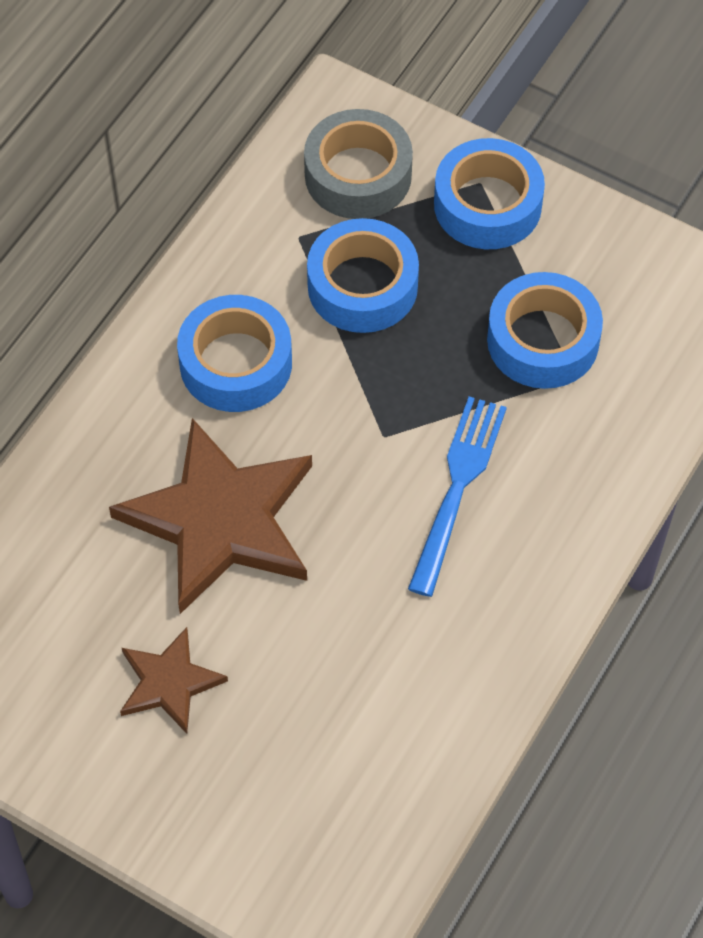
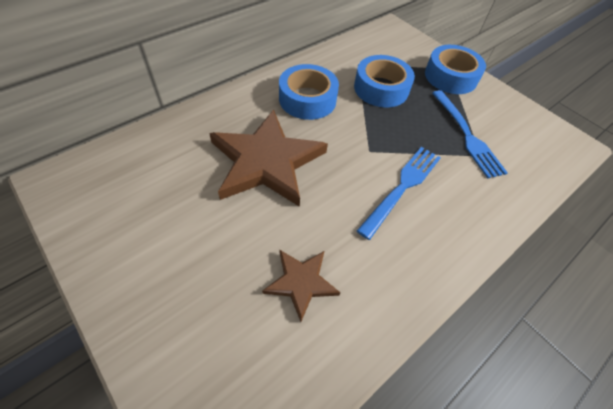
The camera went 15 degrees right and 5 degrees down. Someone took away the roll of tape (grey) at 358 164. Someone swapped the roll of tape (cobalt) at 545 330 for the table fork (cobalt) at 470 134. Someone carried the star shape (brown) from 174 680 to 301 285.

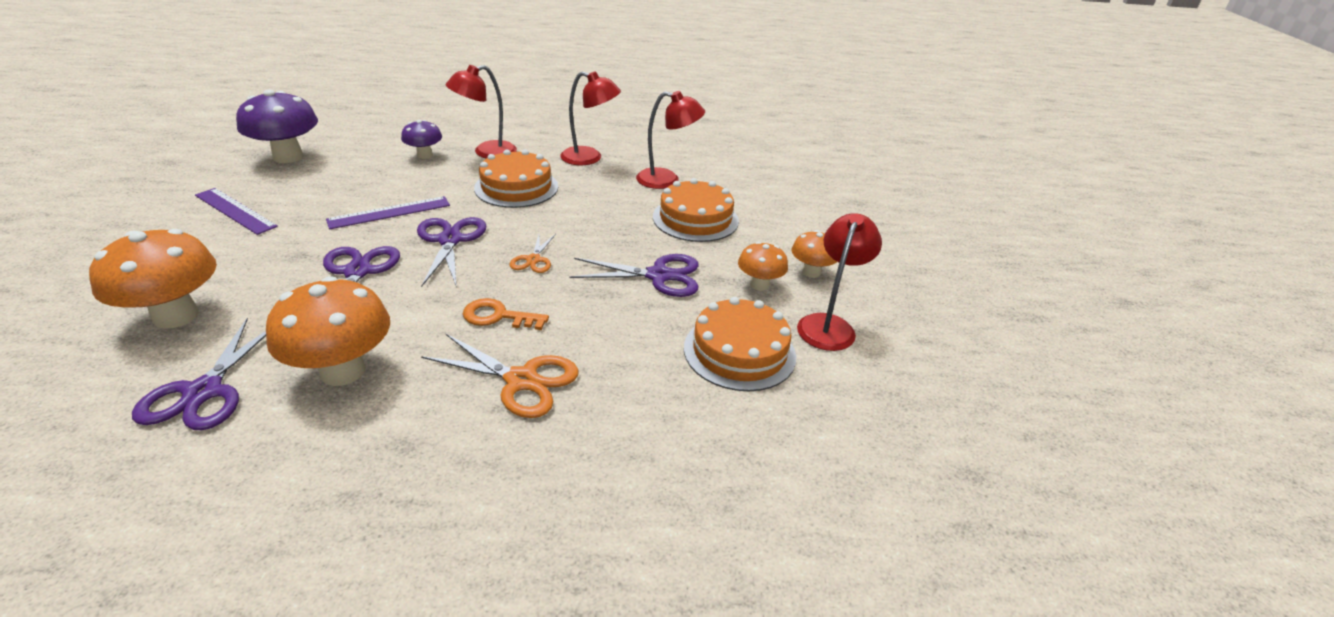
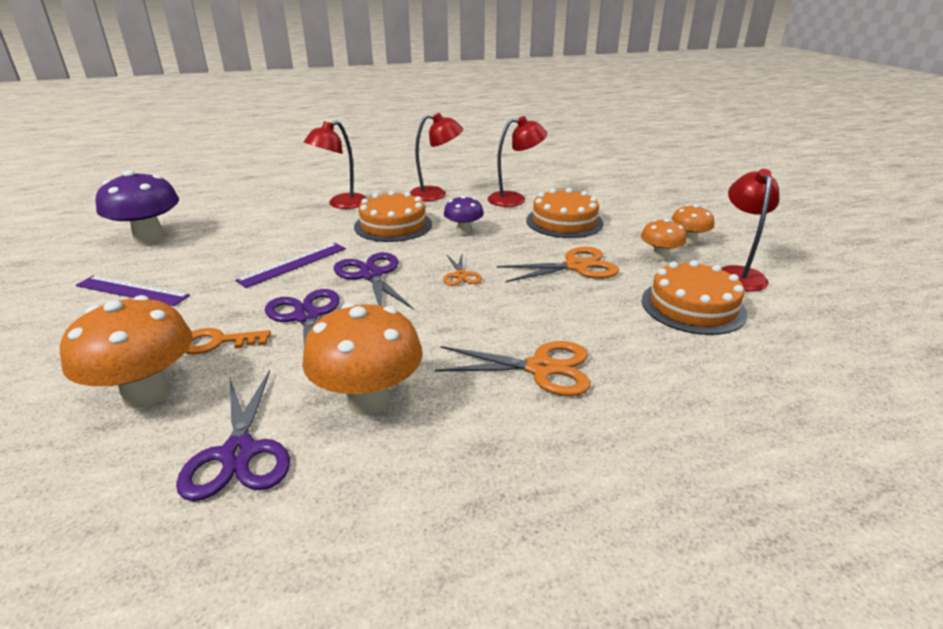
The camera went 15 degrees left and 5 degrees down. Someone carried the mushroom (royal purple) from 421 139 to 464 215. Someone repainted the shears (royal purple) at 634 275, which became the shears (orange-coloured) at 558 264. Someone carried the key (orange-coloured) from 506 314 to 228 341.

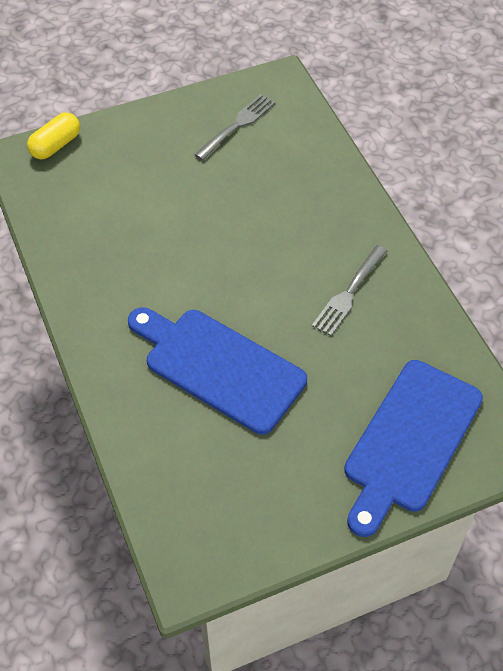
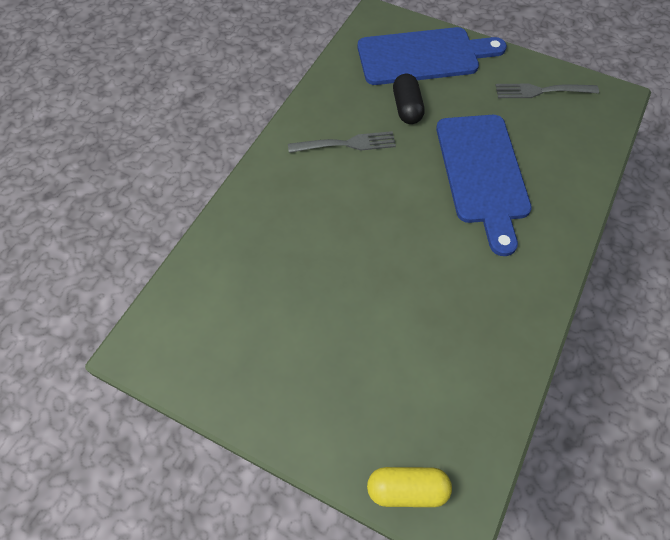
The camera went 130 degrees left and 5 degrees up. Someone carried the table fork (grey) from 234 127 to 547 91. Someone put down the pill shape (jet-black) at 409 99.

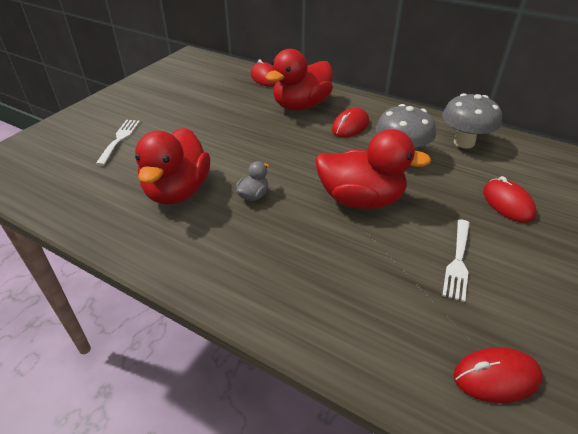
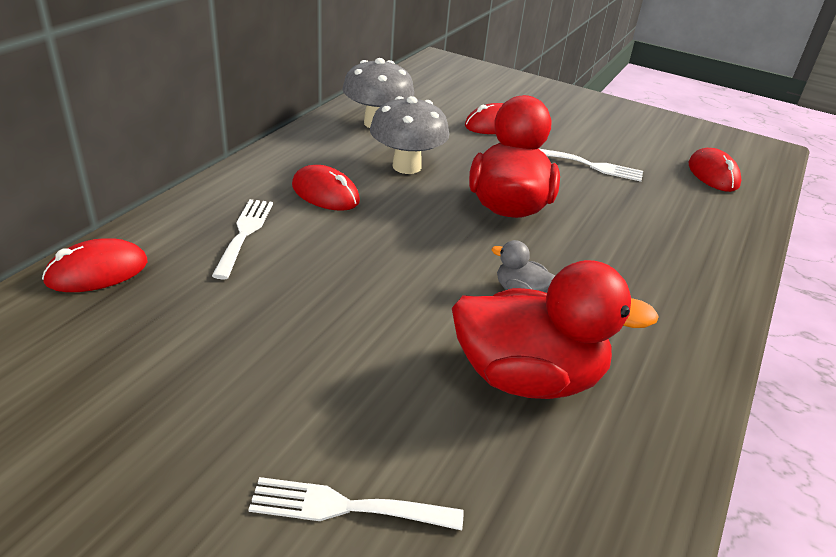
The camera went 95 degrees left and 5 degrees down. Someone swapped the toy duck (scarlet) at 299 80 for the table fork (pure white) at 242 239.

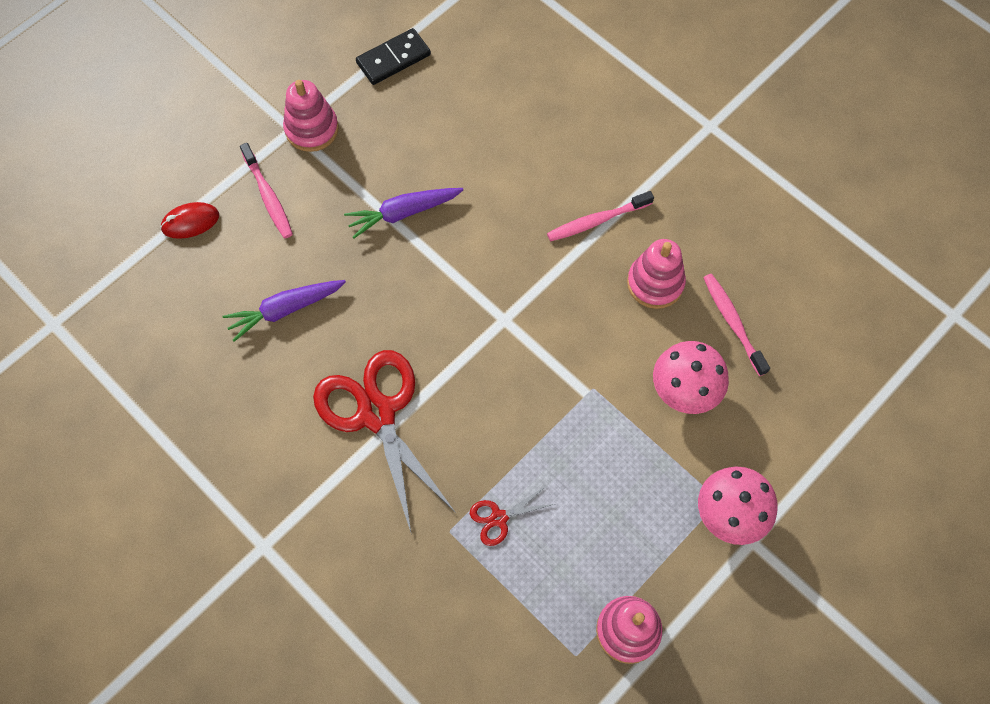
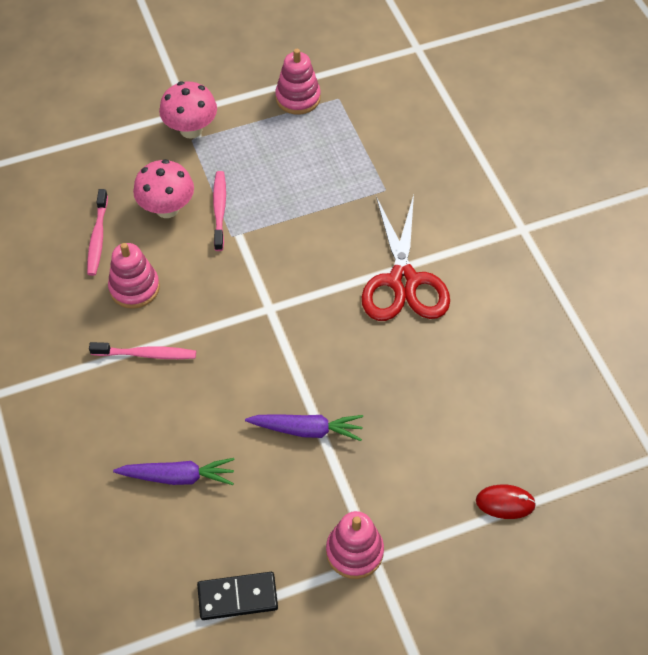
The camera went 155 degrees left and 10 degrees down. Someone carried the dental brush (pink) from 266 190 to 219 211. Someone carried the carrot (royal purple) from 284 311 to 174 471. Someone took away the shears (scarlet) at 512 515.

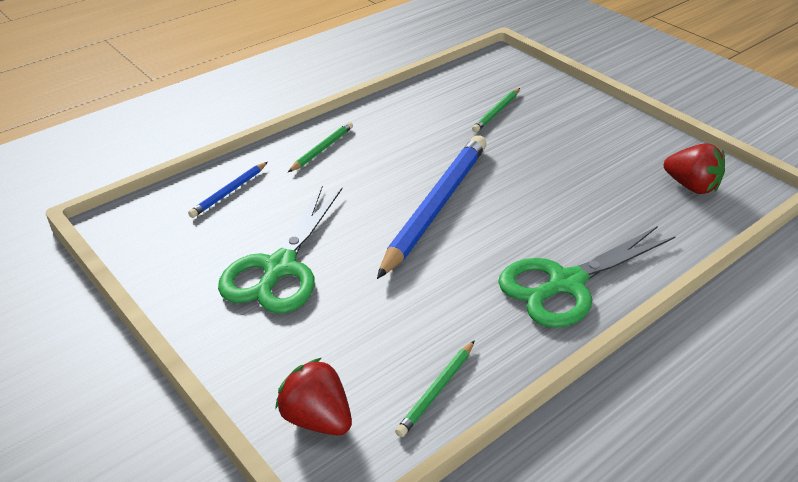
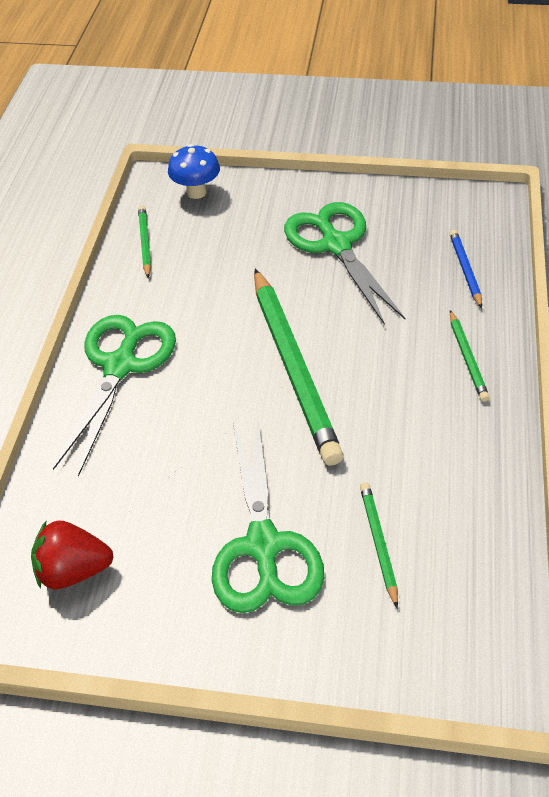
The camera went 140 degrees right and 10 degrees up. Someone repainted the wooden pencil (cobalt) at 432 207, which became the wooden pencil (leaf-green) at 298 367. Someone swapped the strawberry (scarlet) at 313 397 for the mushroom (cobalt) at 194 171. Someone put down the shears (leaf-green) at 268 514.

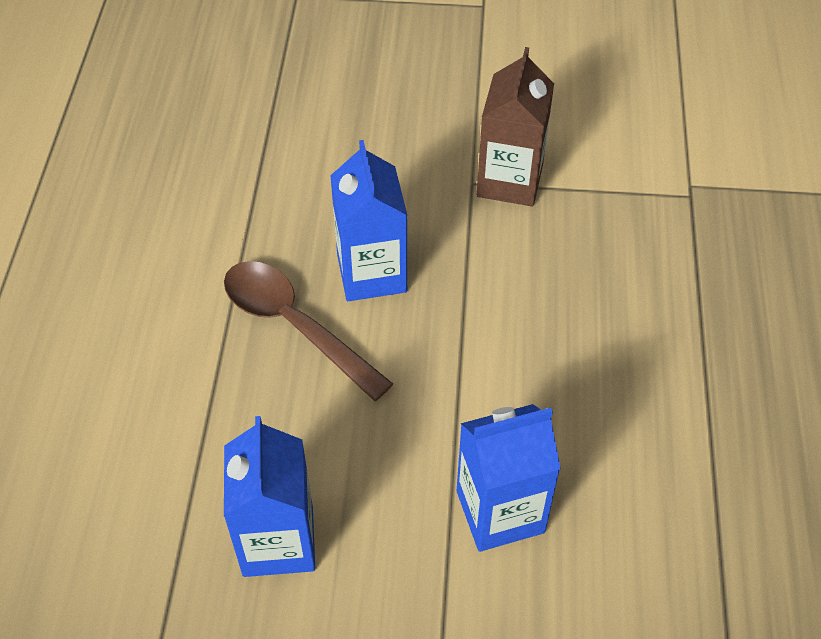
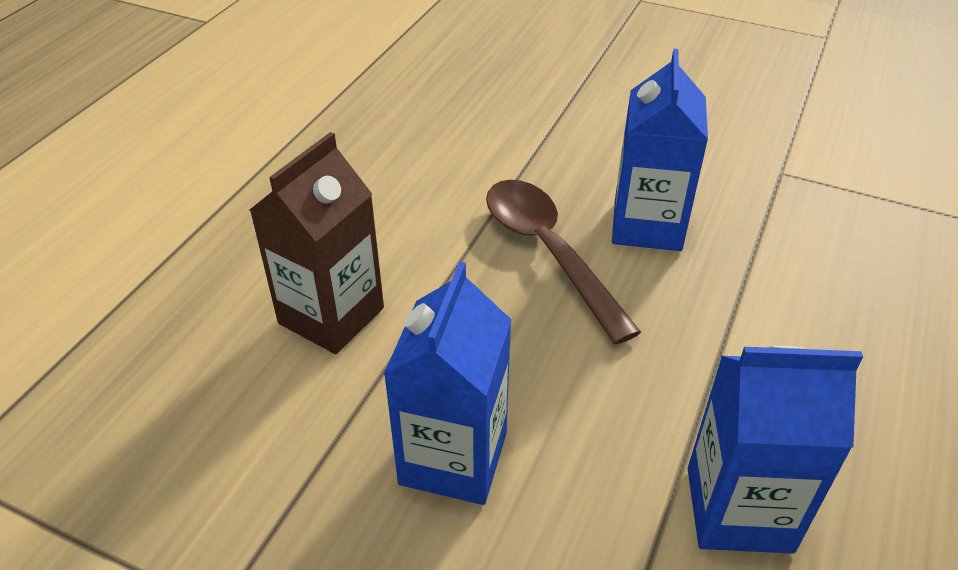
The camera went 20 degrees right and 10 degrees down. Someone carried the milk carton (brown) from 515 126 to 317 243.

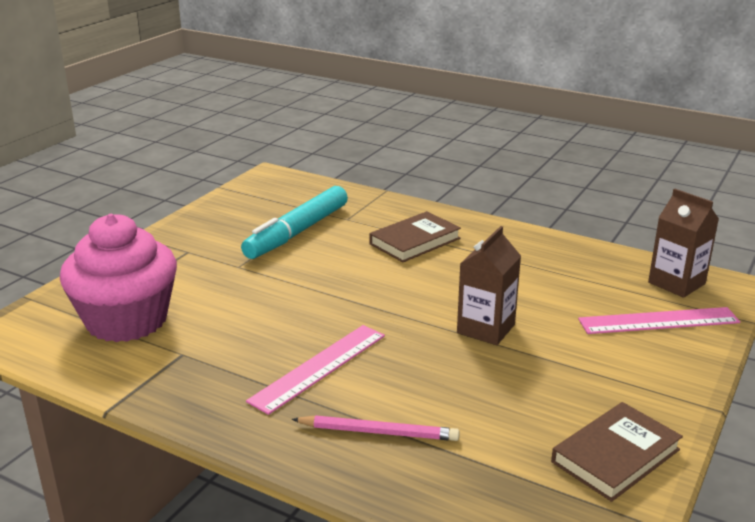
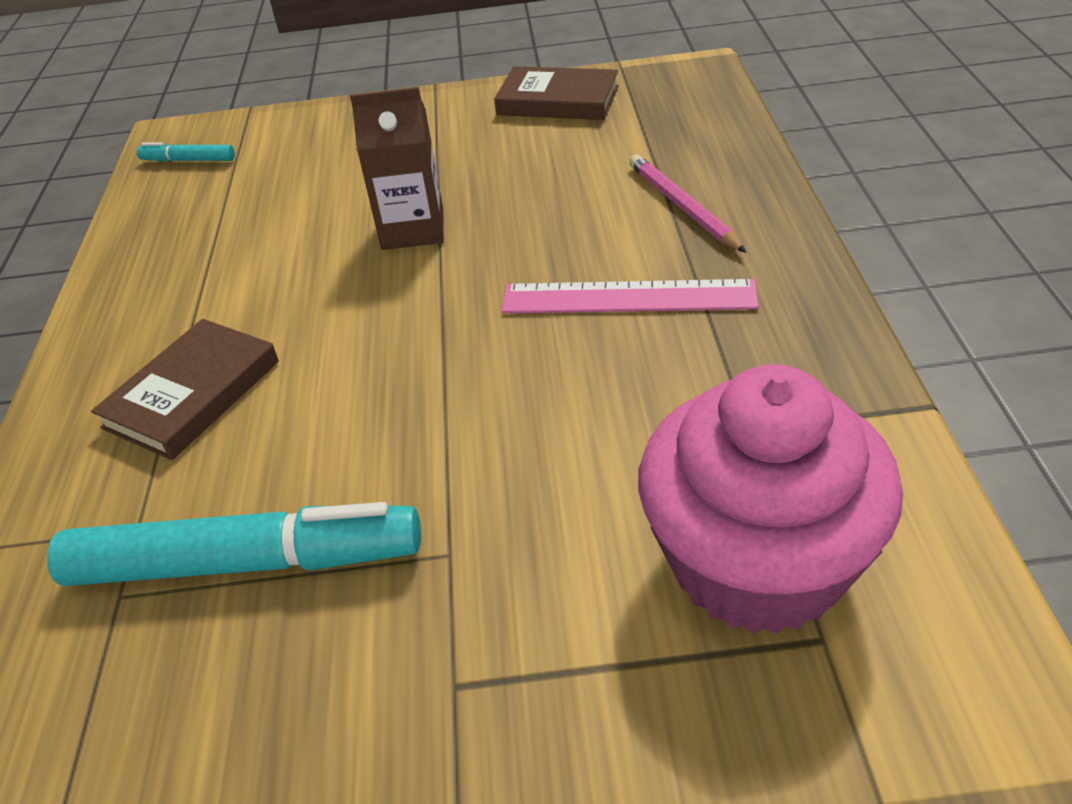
The camera went 120 degrees left and 15 degrees up. Someone swapped the milk carton (brown) at 683 243 for the marker pen (turquoise) at 186 152. Someone rotated the book (brown) at 415 236 by 75 degrees counterclockwise. Someone took away the straightedge (pink) at 659 320.

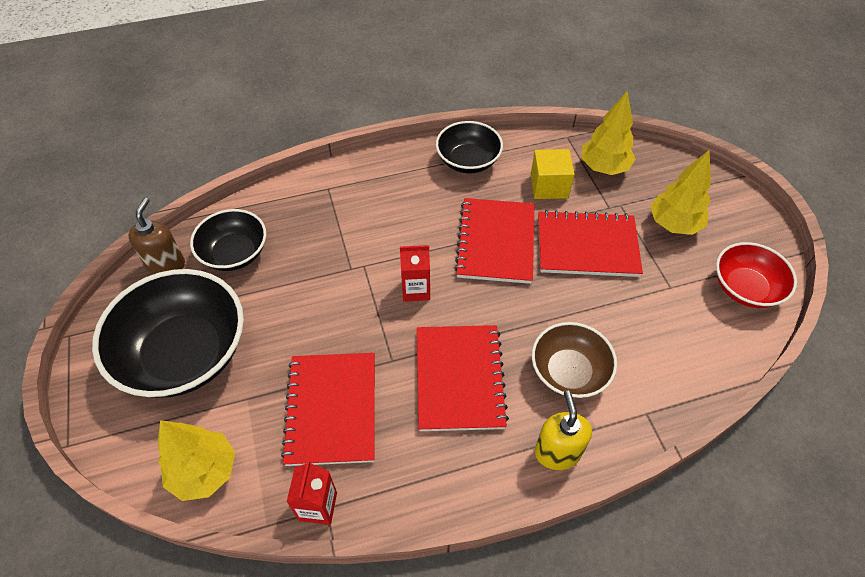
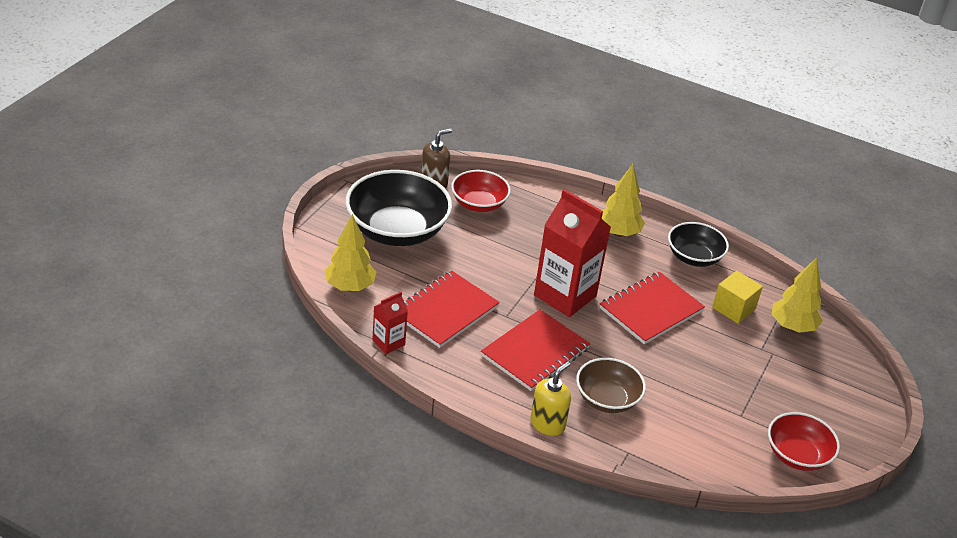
The camera went 40 degrees right and 15 degrees down. Someone carried the toy tree (golden) from 680 192 to 623 200. Someone repainted the bowl (jet-black) at 228 240, which became the bowl (scarlet) at 481 191. Someone took away the notepad (scarlet) at 590 243. Someone scaled the milk carton (scarlet) at 415 273 by 2.04.

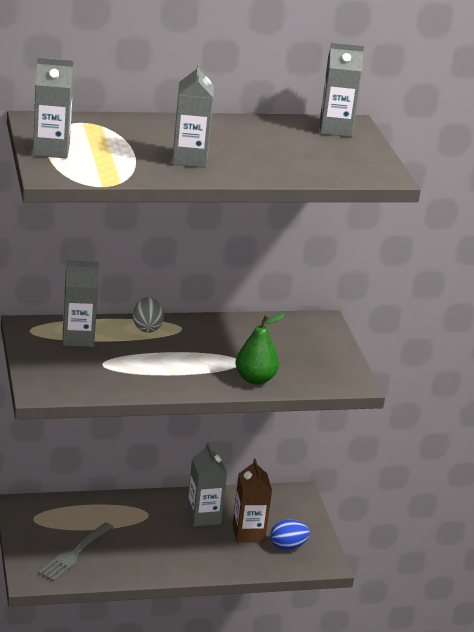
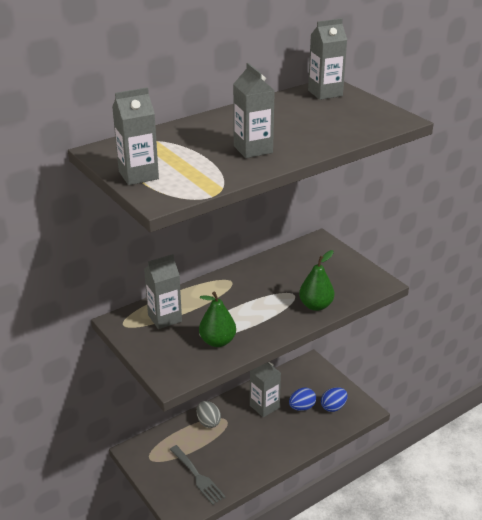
The camera went 20 degrees left and 5 degrees up. Someone carried the toy egg (grey) from 148 315 to 209 414. Someone swapped the milk carton (brown) at 252 500 for the toy egg (cobalt) at 302 399. Someone rotated the table fork (grey) at 75 551 by 45 degrees counterclockwise. Someone put down the toy pear (leaf-green) at 217 319.

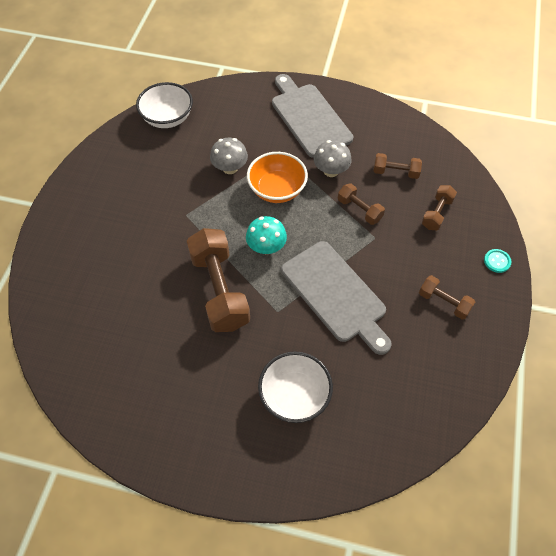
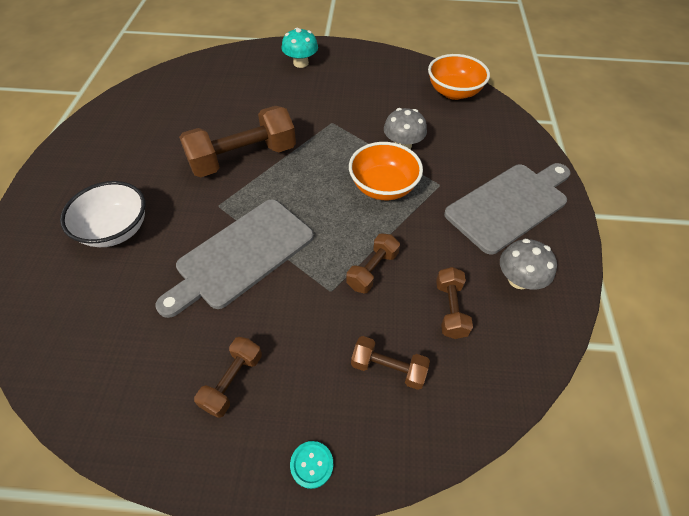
The camera went 80 degrees right and 5 degrees down. Someone repainted the bowl (pure white) at 164 105, which became the bowl (orange-coloured) at 459 77. Someone carried the mushroom (grey) from 333 158 to 528 264. Someone carried the mushroom (turquoise) from 266 235 to 300 48.

